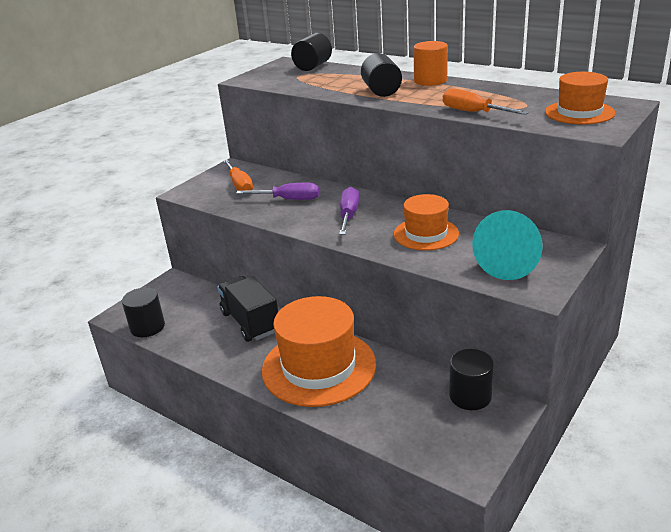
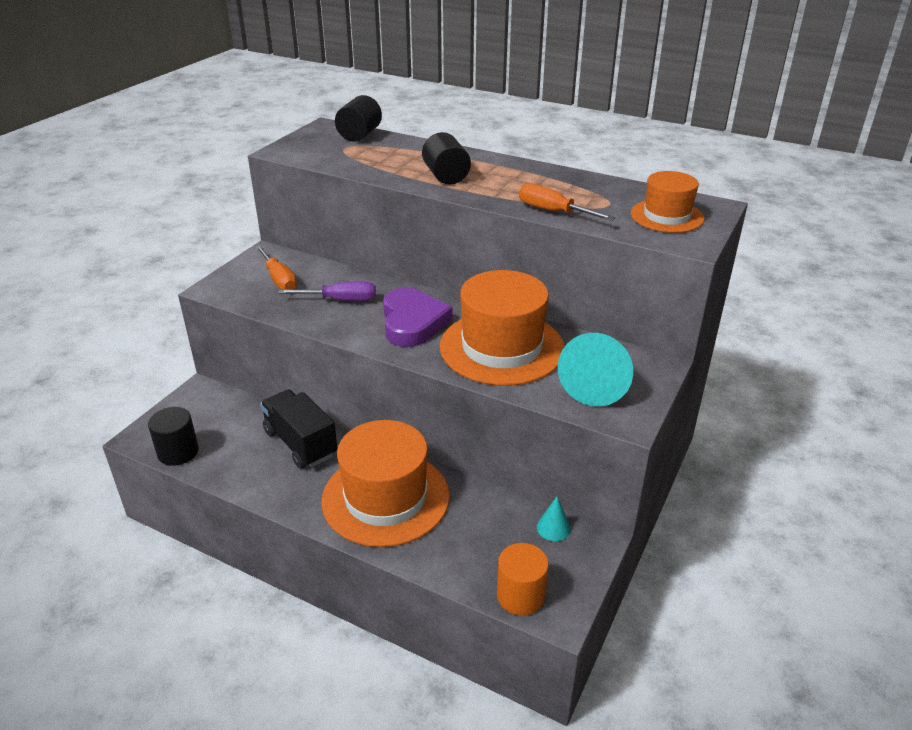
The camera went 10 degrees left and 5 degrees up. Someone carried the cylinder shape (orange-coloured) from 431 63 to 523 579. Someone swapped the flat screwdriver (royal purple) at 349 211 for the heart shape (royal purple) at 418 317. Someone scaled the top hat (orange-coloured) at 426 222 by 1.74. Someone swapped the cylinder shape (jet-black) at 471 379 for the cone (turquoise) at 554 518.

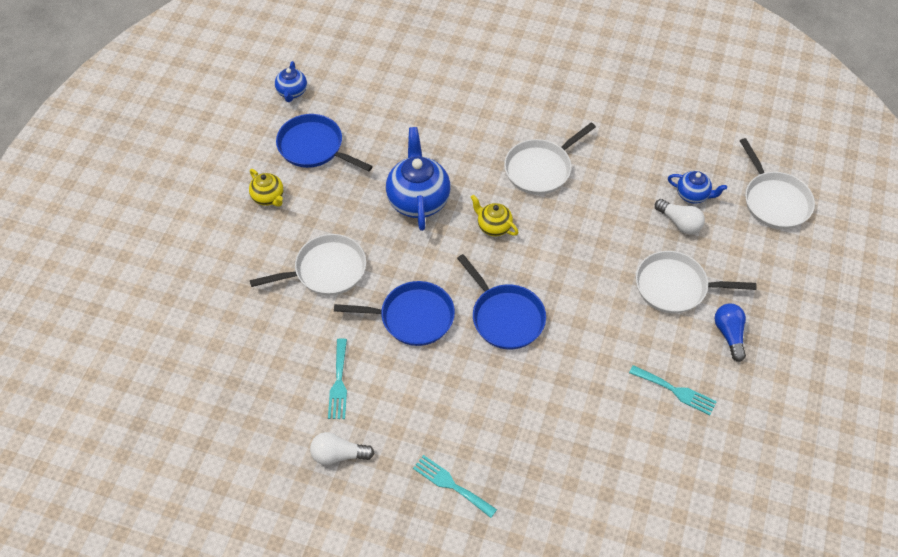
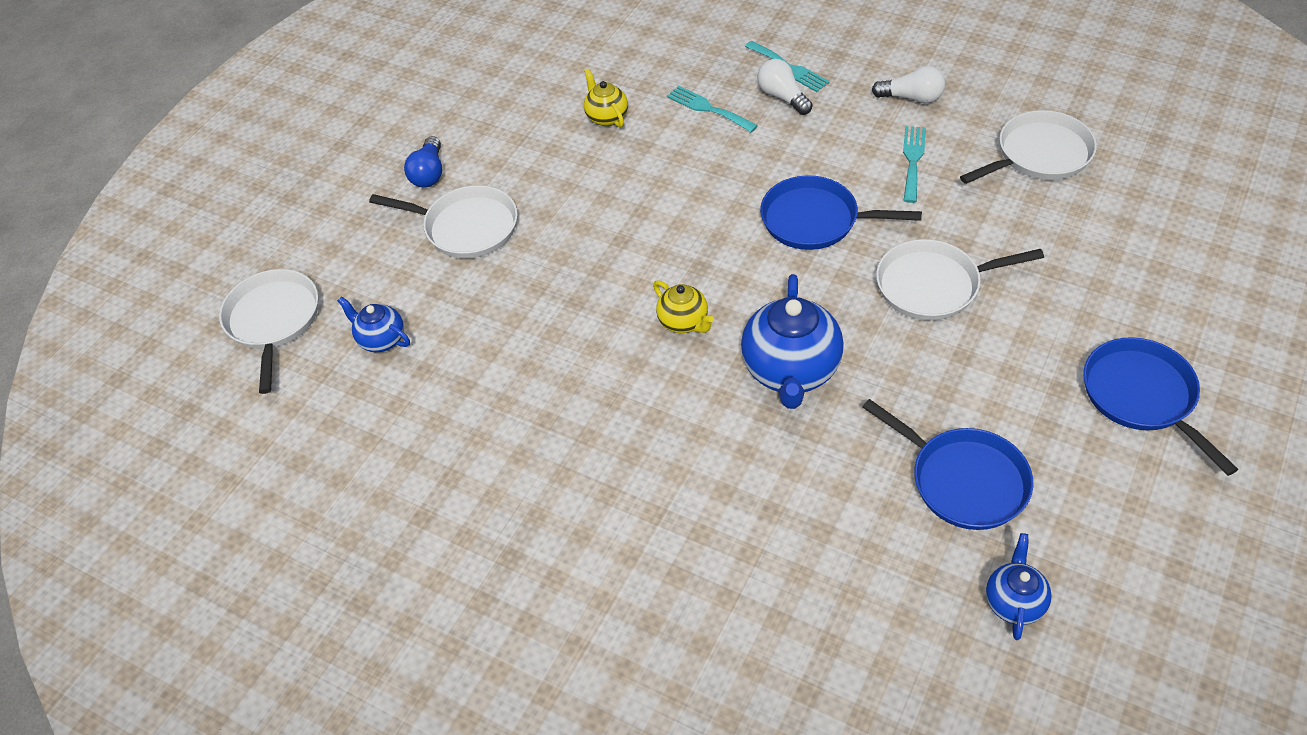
The camera went 165 degrees left and 5 degrees down. Someone carried the pan (pure white) from 550 159 to 1028 147. Someone carried the teapot (golden) from 266 188 to 606 98. Someone carried the lightbulb (pure white) from 680 217 to 785 87. Someone carried the pan (cobalt) from 501 301 to 1160 406. Someone carried the table fork (turquoise) from 673 390 to 712 109.

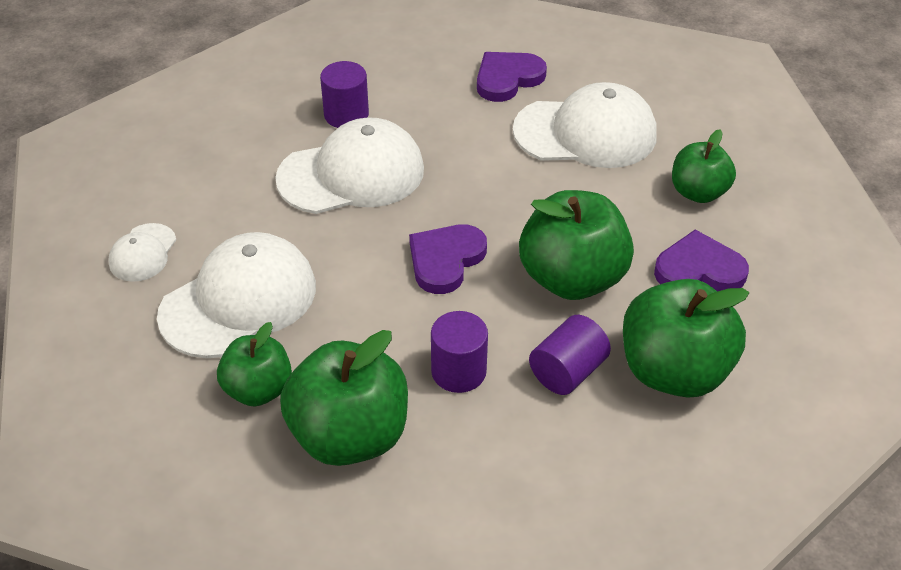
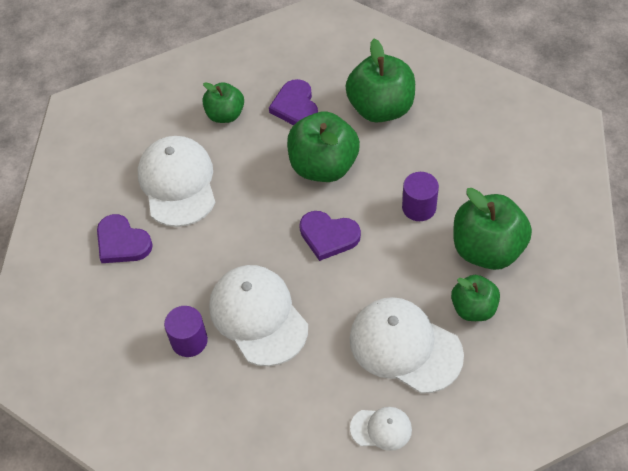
The camera went 100 degrees left and 10 degrees up. Someone took away the cylinder shape (royal purple) at 570 355.

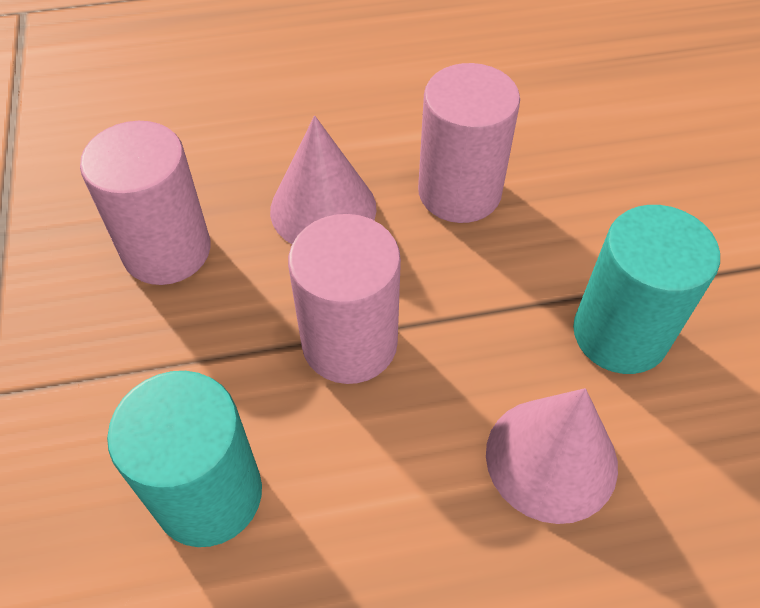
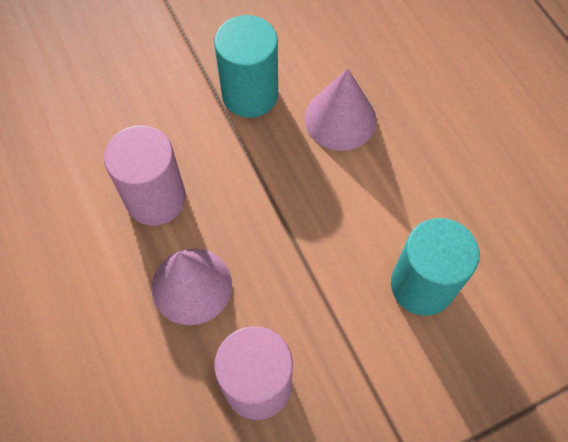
The camera went 105 degrees left and 10 degrees up. Someone took away the cylinder shape (pink) at 344 299.

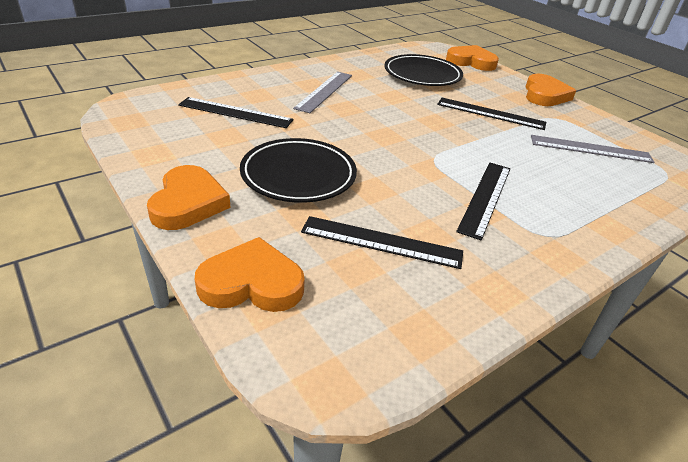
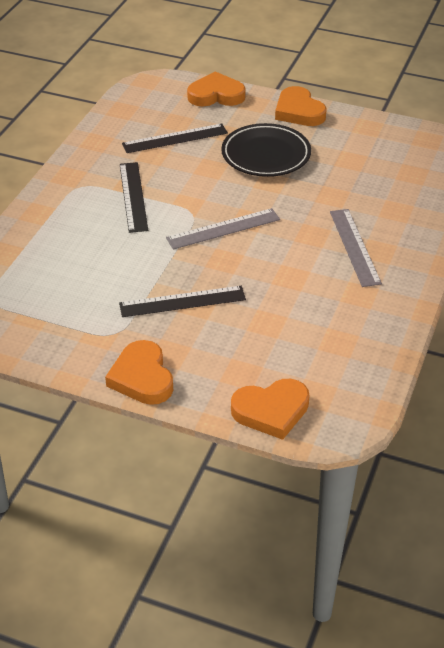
The camera went 150 degrees right and 5 degrees up. Someone took away the dinner plate (jet-black) at 423 70. Someone took away the straightedge (jet-black) at 236 112. Someone carried the straightedge (grey) from 592 149 to 223 229. Someone rotated the heart shape (orange-coloured) at 250 274 by 150 degrees counterclockwise.

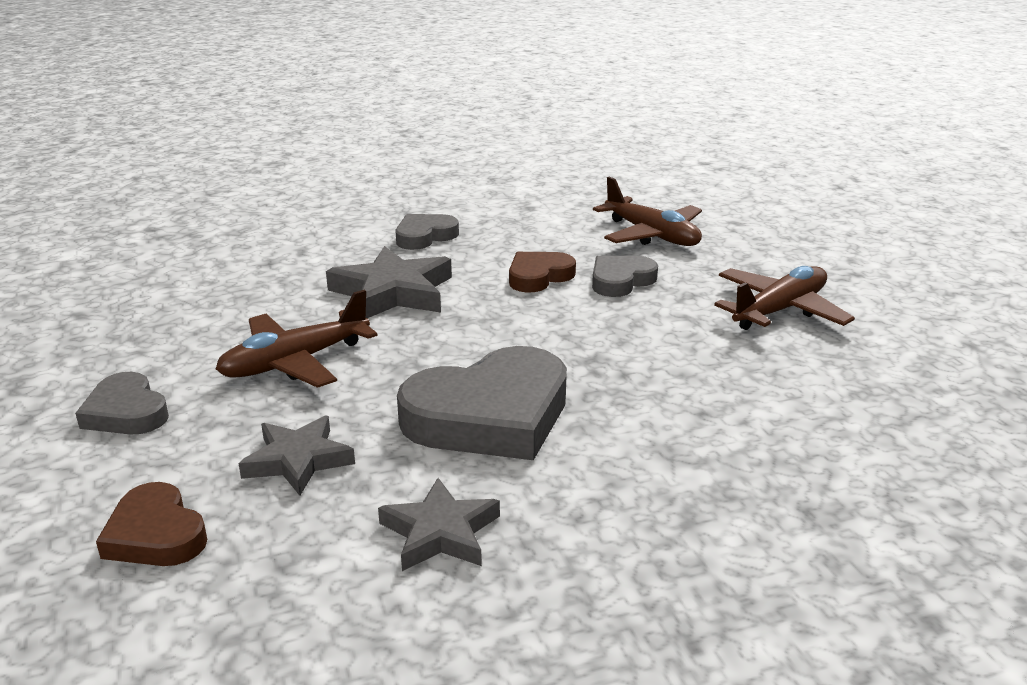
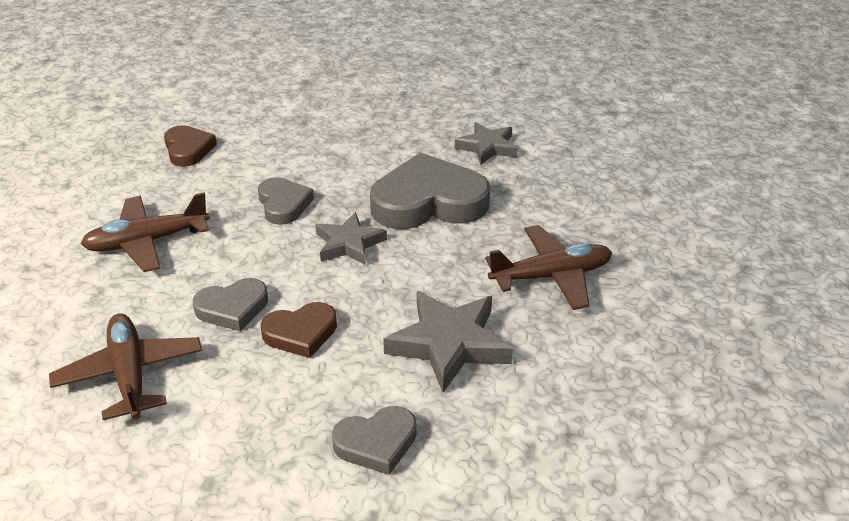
The camera went 160 degrees left and 10 degrees up. Someone carried the heart shape (grey) from 122 403 to 286 201. Someone carried the star shape (grey) from 296 456 to 351 238. Someone carried the heart shape (brown) from 151 524 to 190 146.

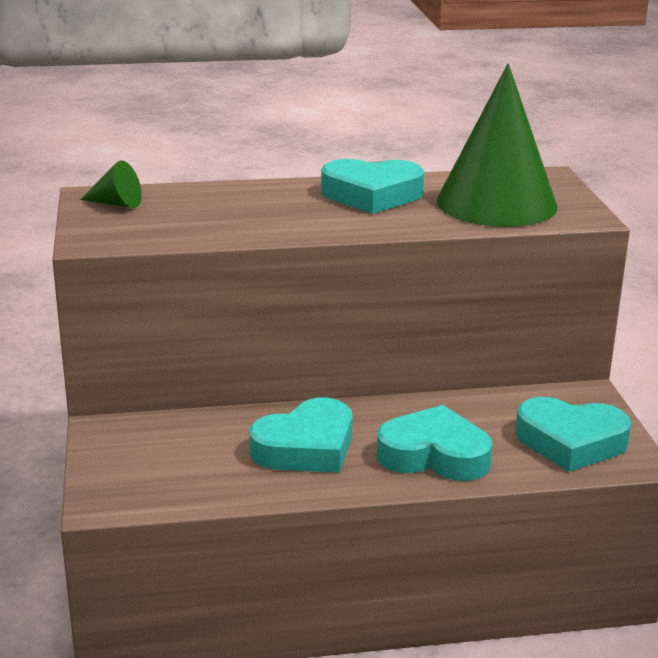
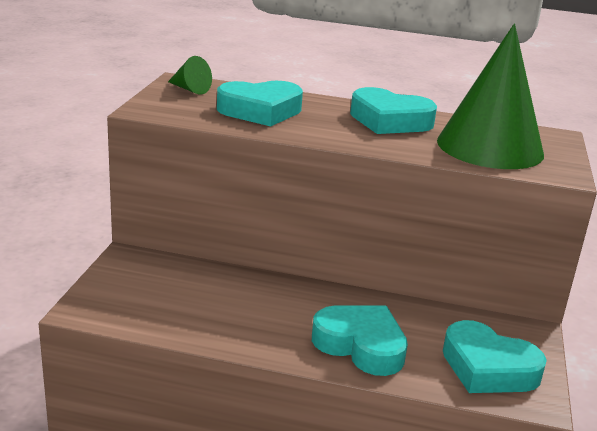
The camera went 20 degrees right and 0 degrees up. Someone carried the heart shape (turquoise) from 300 435 to 260 103.

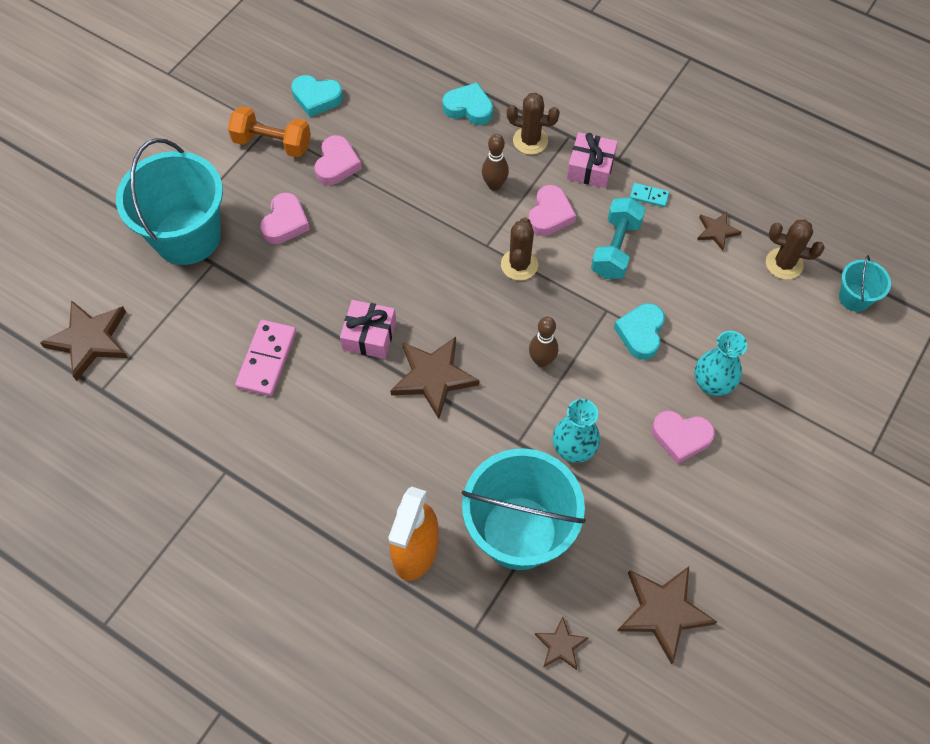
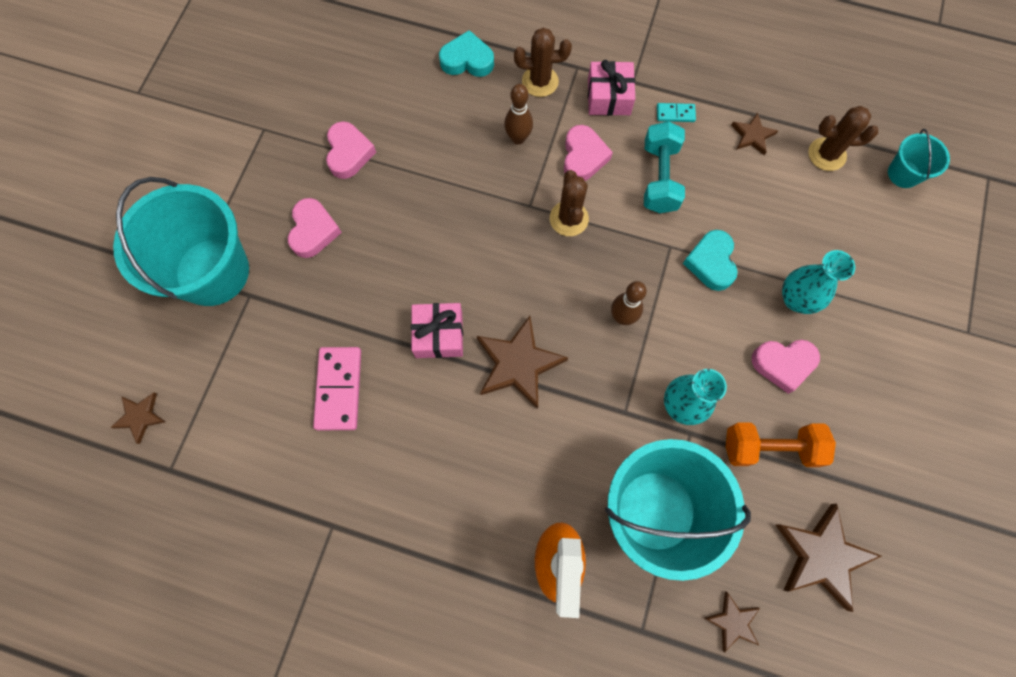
The camera went 15 degrees left and 10 degrees up. Someone took away the heart shape (turquoise) at 317 96. Someone carried the dumbbell (orange-coloured) from 269 132 to 781 444. Someone scaled the star shape (brown) at 84 340 by 0.54.

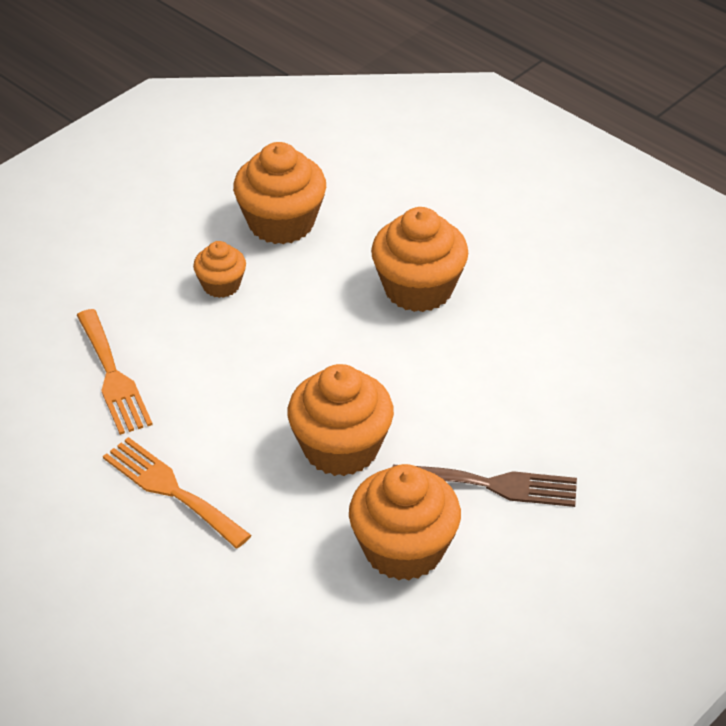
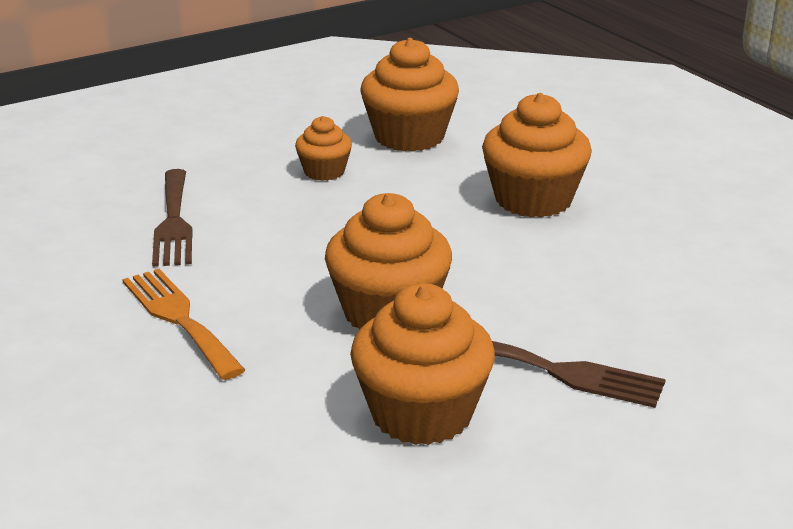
The camera went 15 degrees right and 15 degrees down. Someone repainted the table fork (orange-coloured) at 115 372, which became the table fork (brown) at 172 218.

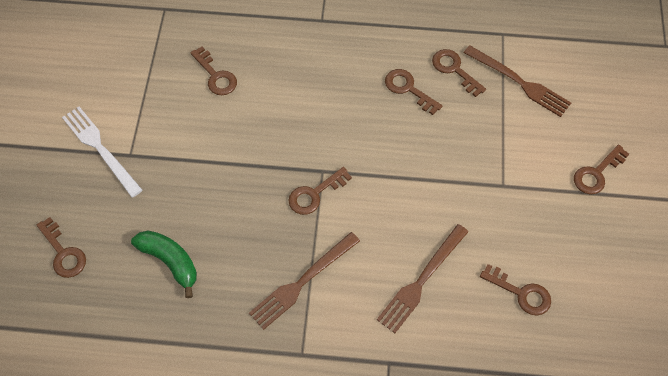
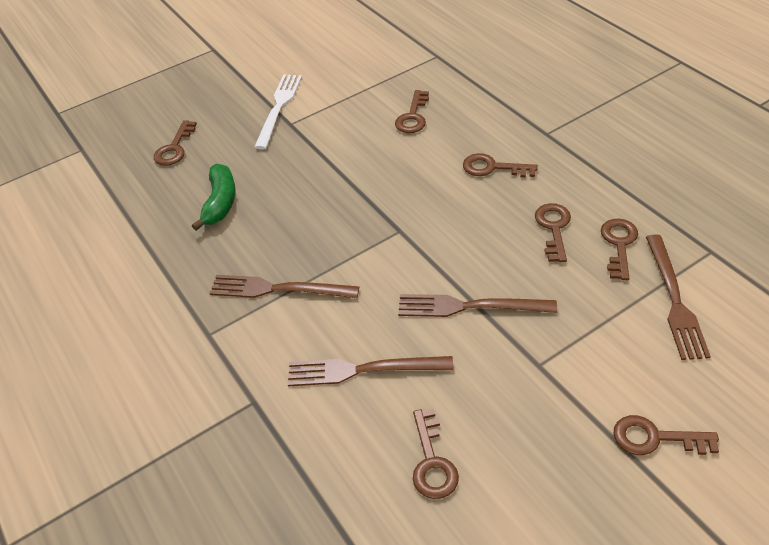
The camera went 55 degrees right and 15 degrees down. Someone carried the key (brown) from 320 191 to 500 165. Someone put down the table fork (brown) at 477 305.

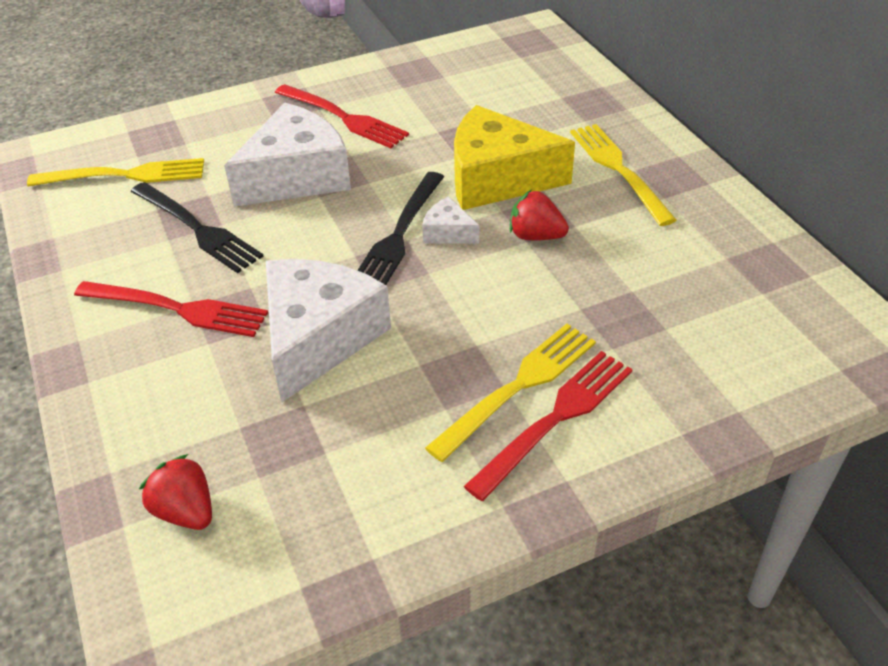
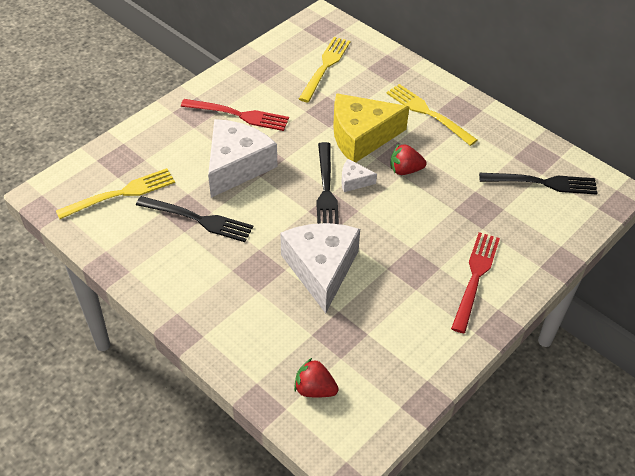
The camera went 25 degrees left and 5 degrees up. Someone took away the table fork (scarlet) at 171 309. Someone carried the table fork (golden) from 510 393 to 324 69. Someone put down the table fork (jet-black) at 538 184.

